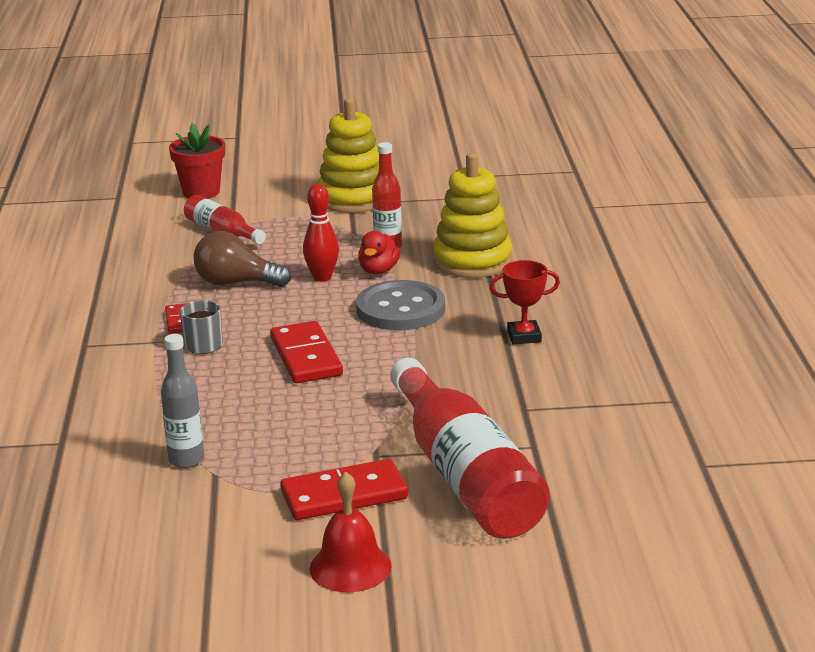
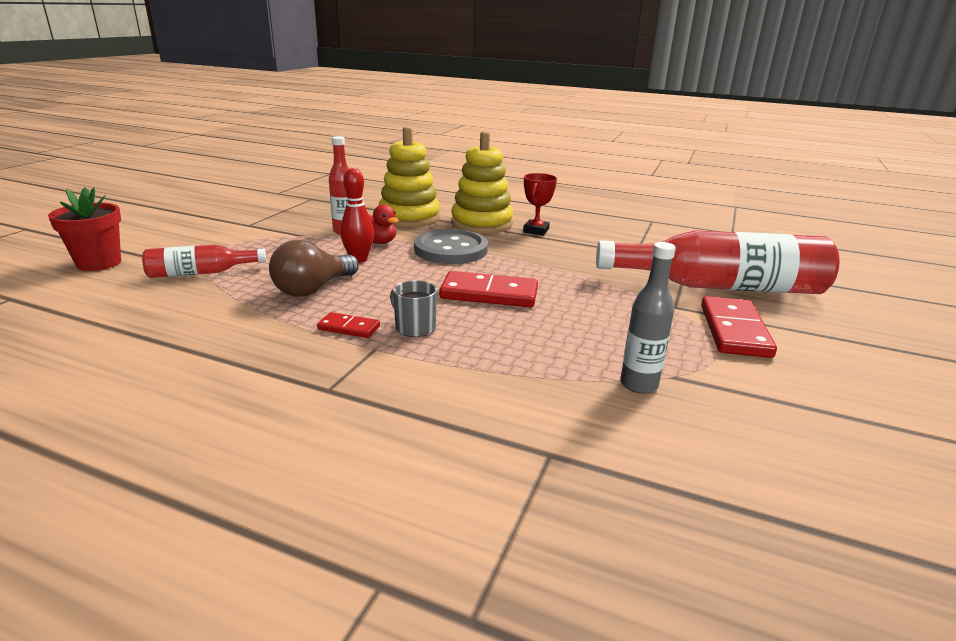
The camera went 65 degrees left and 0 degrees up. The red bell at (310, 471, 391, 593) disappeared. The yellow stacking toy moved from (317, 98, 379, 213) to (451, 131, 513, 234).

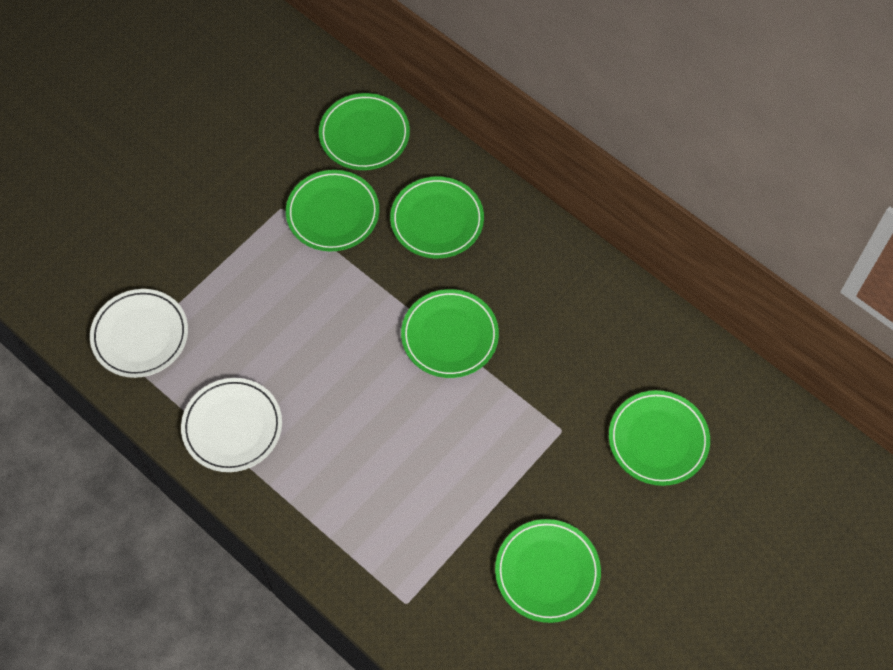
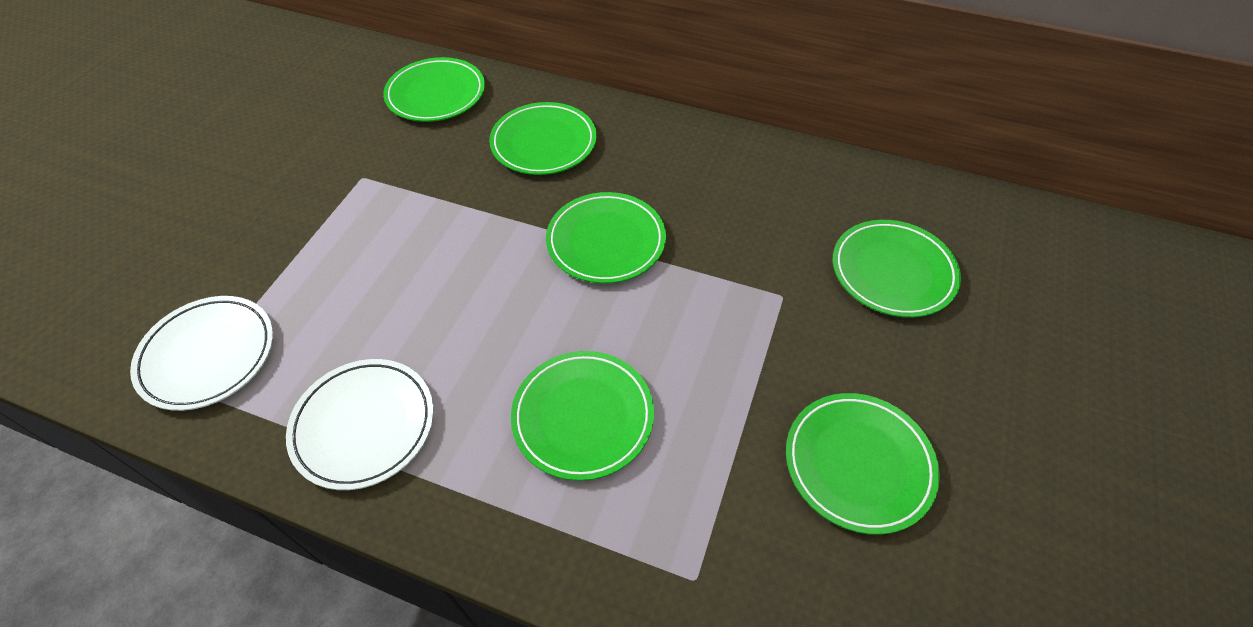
The camera went 20 degrees left and 10 degrees down. The green plate moved from (286, 170, 379, 251) to (511, 351, 654, 481).

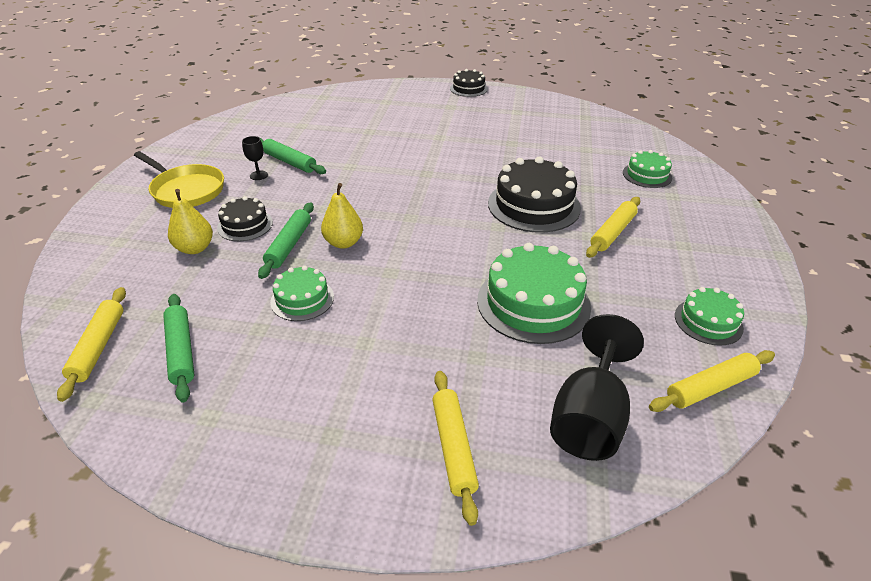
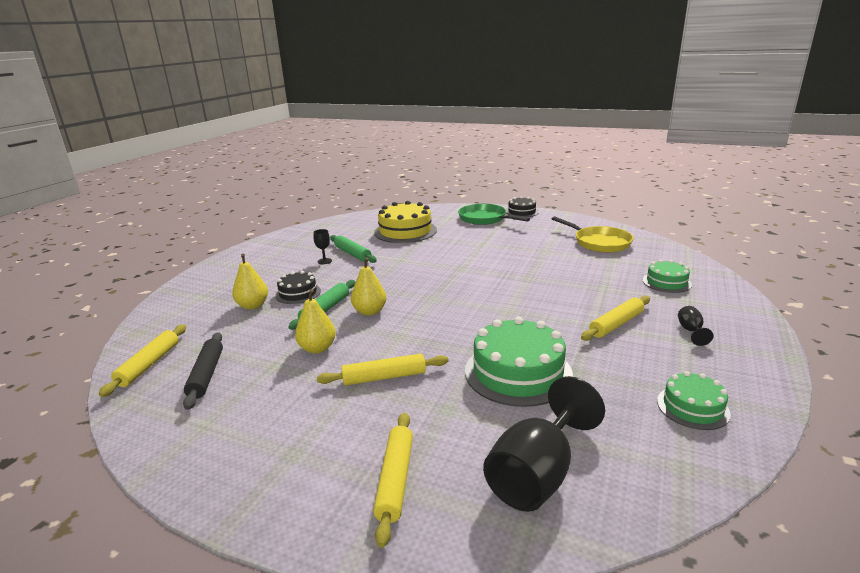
The camera went 15 degrees right and 15 degrees down. The black cake at (488, 157, 581, 233) disappeared. The yellow cake at (374, 201, 437, 243) appeared. The green pan at (458, 204, 530, 225) appeared. The black goblet at (678, 306, 713, 346) appeared. The yellow pan moved from (134, 151, 224, 208) to (552, 216, 634, 253). The yellow rolling pin moved from (649, 350, 775, 412) to (317, 354, 448, 385). The green cake at (270, 266, 334, 321) was replaced by the yellow pear at (295, 289, 336, 354). The green rolling pin at (163, 294, 194, 402) became the black rolling pin at (183, 332, 223, 410).

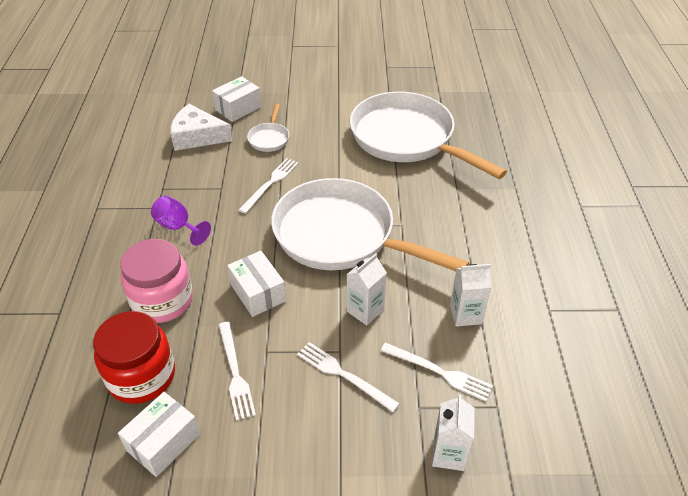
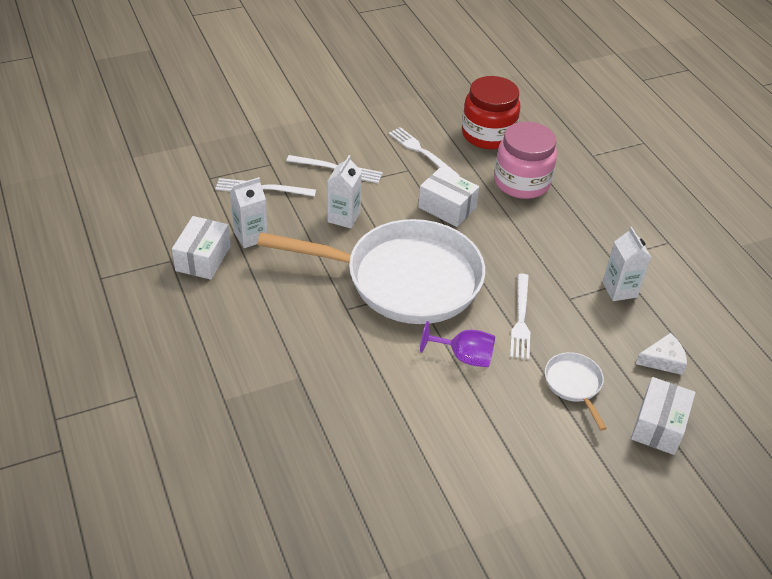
The camera went 155 degrees right and 0 degrees up. The white pan at (350, 92, 507, 179) disappeared. The white box moved from (118, 392, 200, 477) to (172, 216, 231, 280). The purple goblet moved from (151, 196, 211, 246) to (420, 321, 495, 367). The white carton moved from (432, 394, 475, 471) to (602, 227, 651, 301). The white cheese at (171, 104, 233, 151) changed to 0.59 times the size.

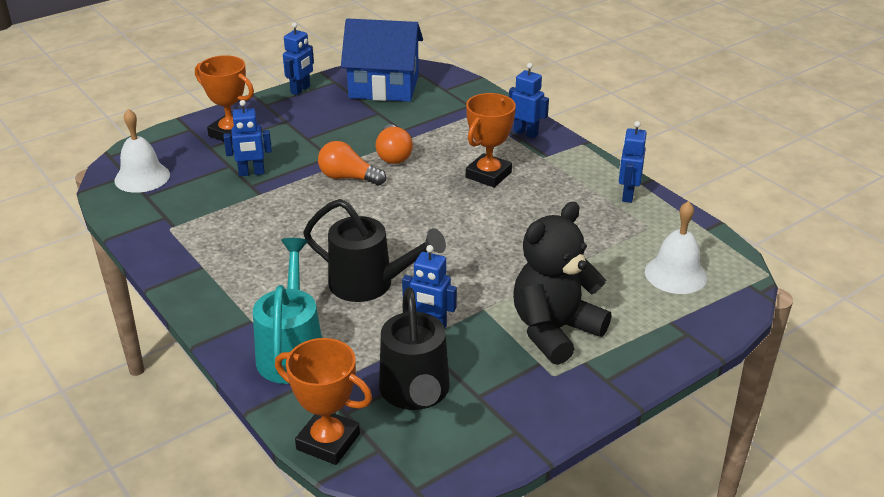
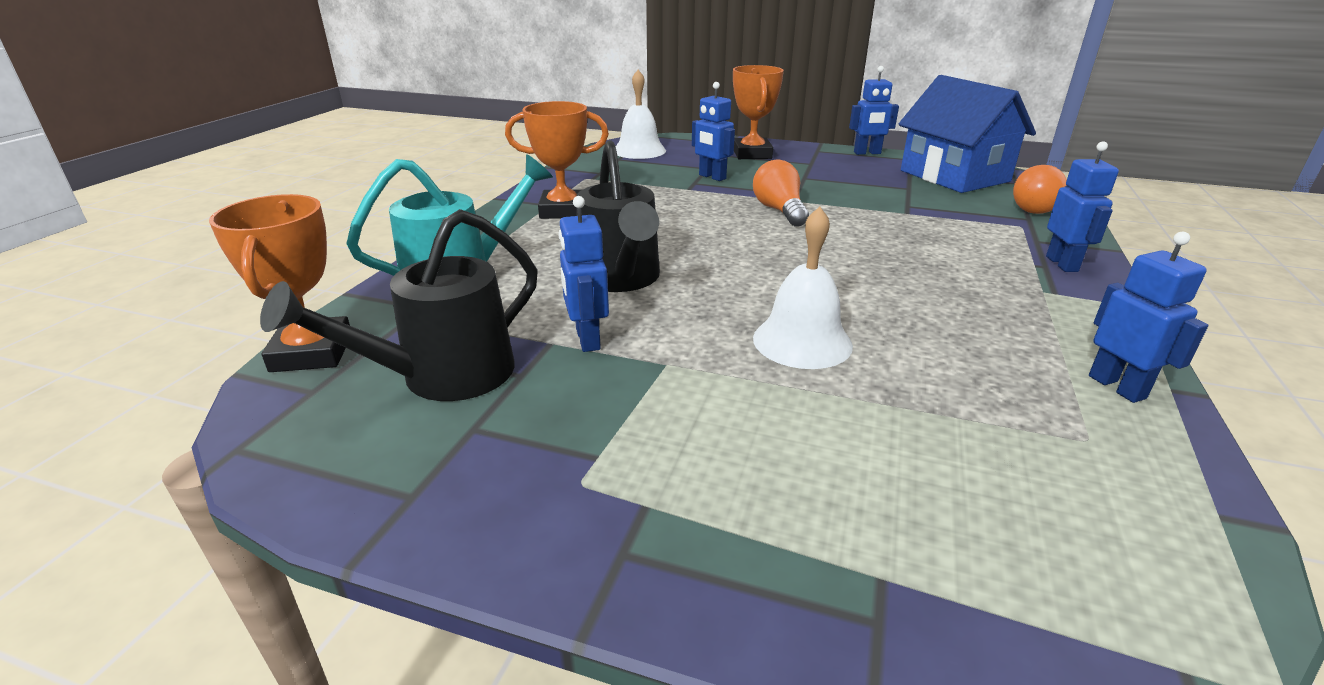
The camera went 55 degrees right and 5 degrees down. The black teddy bear at (513, 202, 611, 365) disappeared. The orange light bulb moved from (376, 124, 413, 164) to (1013, 165, 1067, 214). The orange trophy moved from (466, 93, 516, 188) to (505, 101, 609, 219). The white bell moved from (645, 201, 707, 294) to (753, 207, 853, 369). The blue robot at (619, 121, 647, 203) turned 90 degrees clockwise.

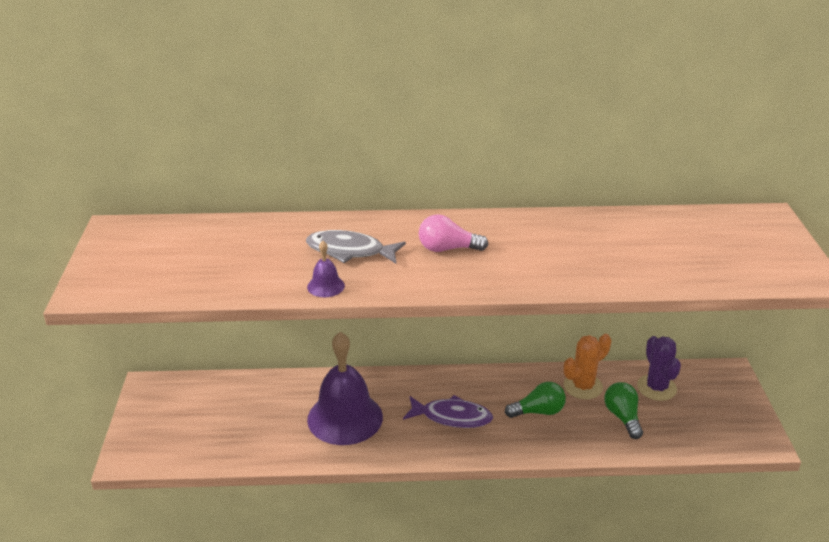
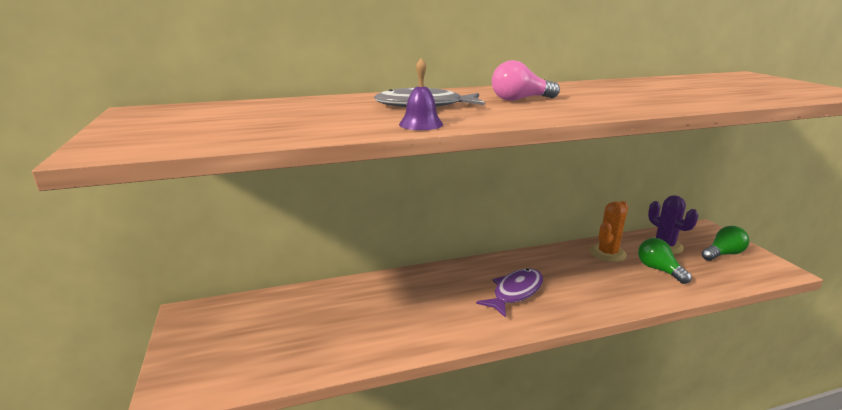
The camera went 15 degrees left and 10 degrees down. The purple bell at (307, 332, 383, 445) disappeared. The green light bulb moved from (505, 382, 566, 418) to (701, 226, 749, 261). The purple fish at (403, 395, 493, 428) turned 45 degrees counterclockwise.

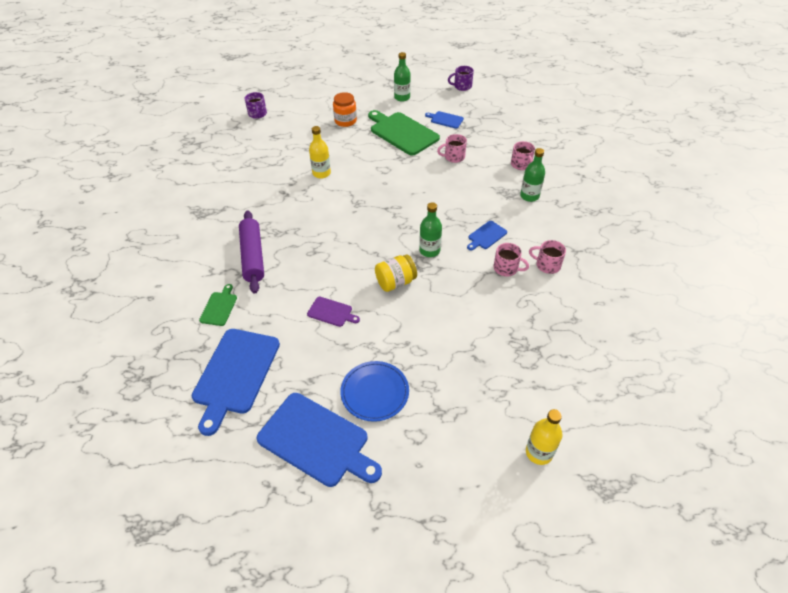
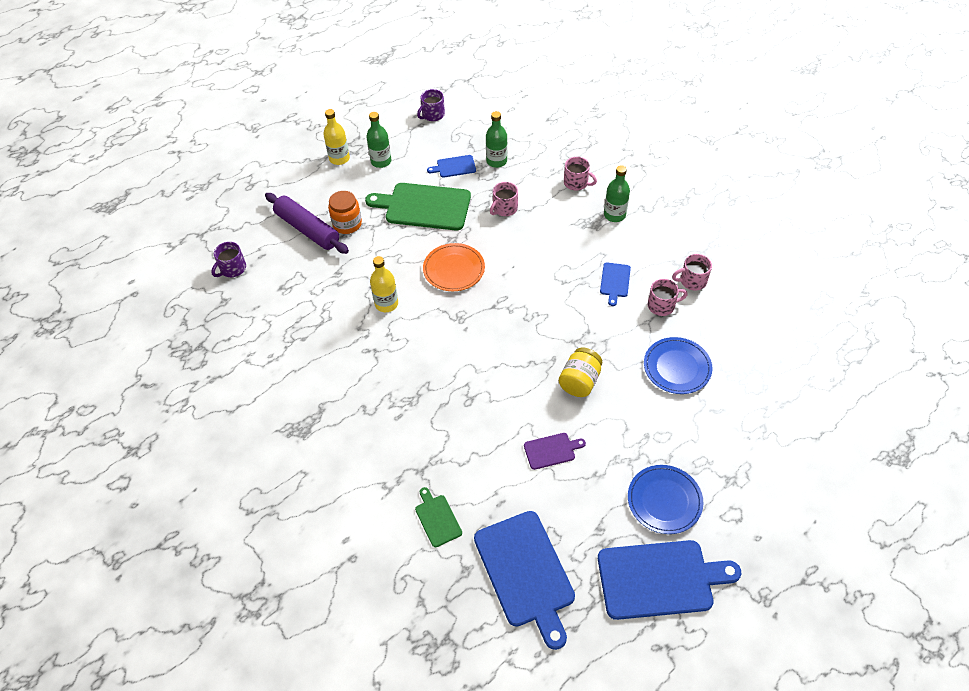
The camera went 35 degrees left and 5 degrees up. The orange plate at (423, 243, 485, 291) appeared. The blue plate at (644, 337, 713, 394) appeared. The purple rolling pin moved from (239, 210, 264, 294) to (265, 193, 349, 254). The green bottle moved from (419, 202, 442, 257) to (486, 111, 507, 168). The yellow bottle moved from (526, 409, 562, 465) to (323, 109, 350, 165). The purple mug at (245, 92, 267, 119) turned 90 degrees clockwise.

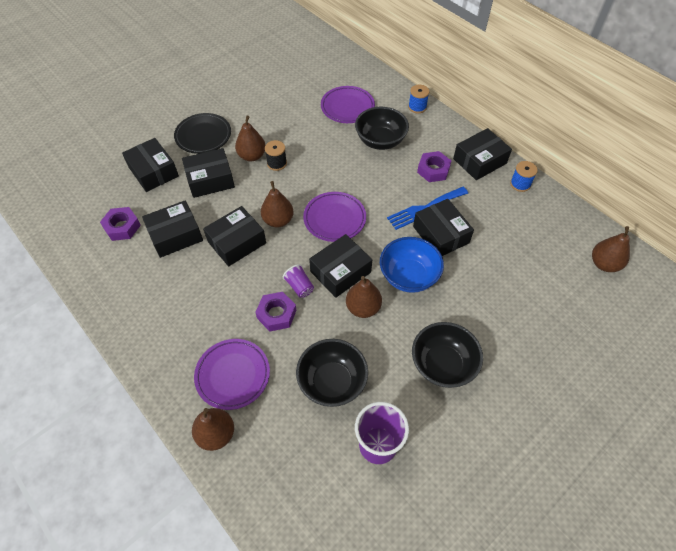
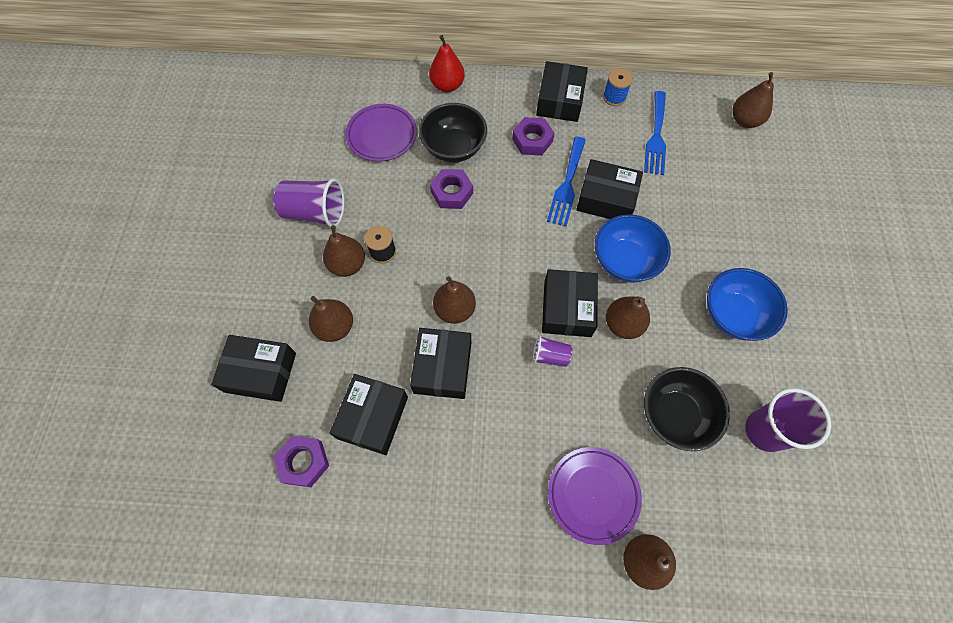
The camera went 45 degrees left and 10 degrees up. The black plate at (174, 113, 231, 154) disappeared. The purple plate at (303, 192, 366, 242) disappeared. The purple cup at (273, 178, 345, 227) appeared. The blue fork at (644, 91, 666, 175) appeared. The purple nut moved from (255, 292, 297, 332) to (430, 169, 473, 209). The black box at (182, 148, 235, 198) was replaced by the brown pear at (309, 296, 353, 342). The blue spool at (408, 85, 429, 114) was replaced by the red pear at (429, 35, 465, 92). The black bowl at (412, 322, 483, 388) became the blue bowl at (707, 268, 788, 341).

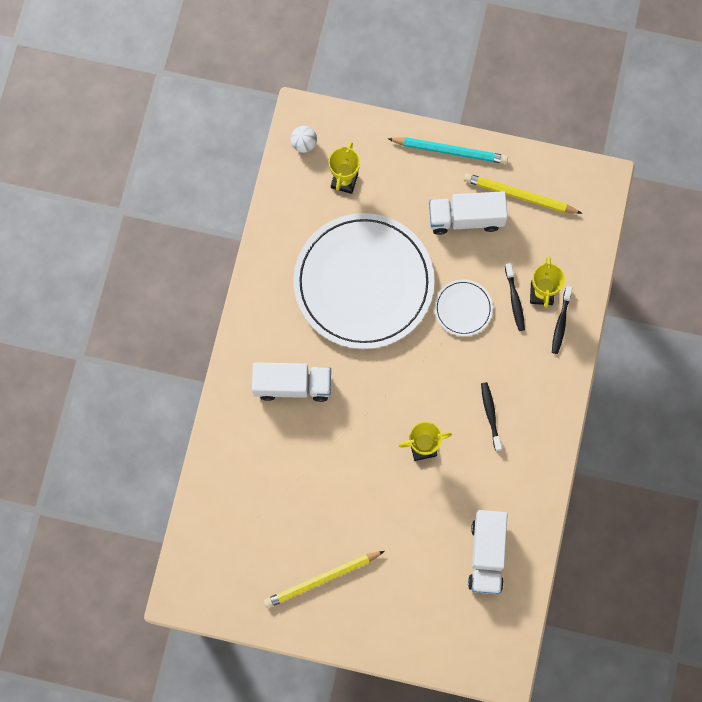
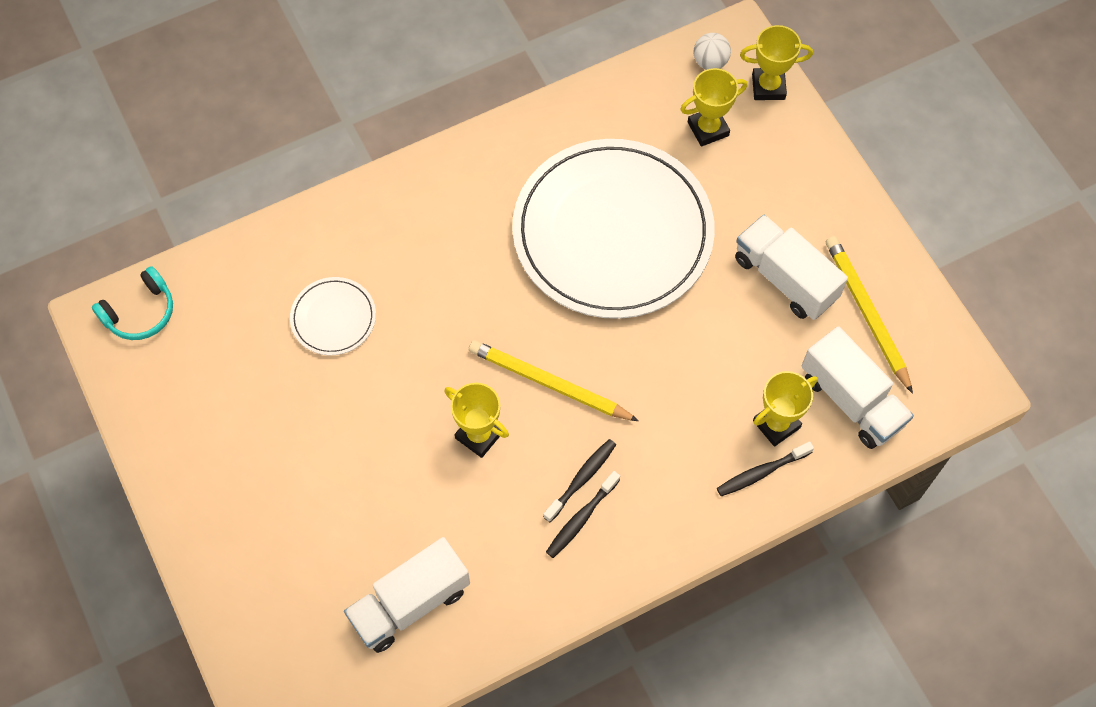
The camera went 50 degrees right and 10 degrees down. The turquoise pencil at (387, 137, 508, 164) disappeared. The turquoise headphones at (92, 266, 173, 340) appeared. The yellow trophy at (740, 25, 813, 100) appeared. The white truck moved from (252, 362, 331, 402) to (802, 326, 914, 449). The yellow pencil moved from (264, 551, 384, 608) to (469, 340, 639, 421). The white plate moved from (434, 279, 493, 336) to (290, 277, 376, 355). The black toothbrush moved from (505, 263, 525, 331) to (546, 471, 620, 558).

